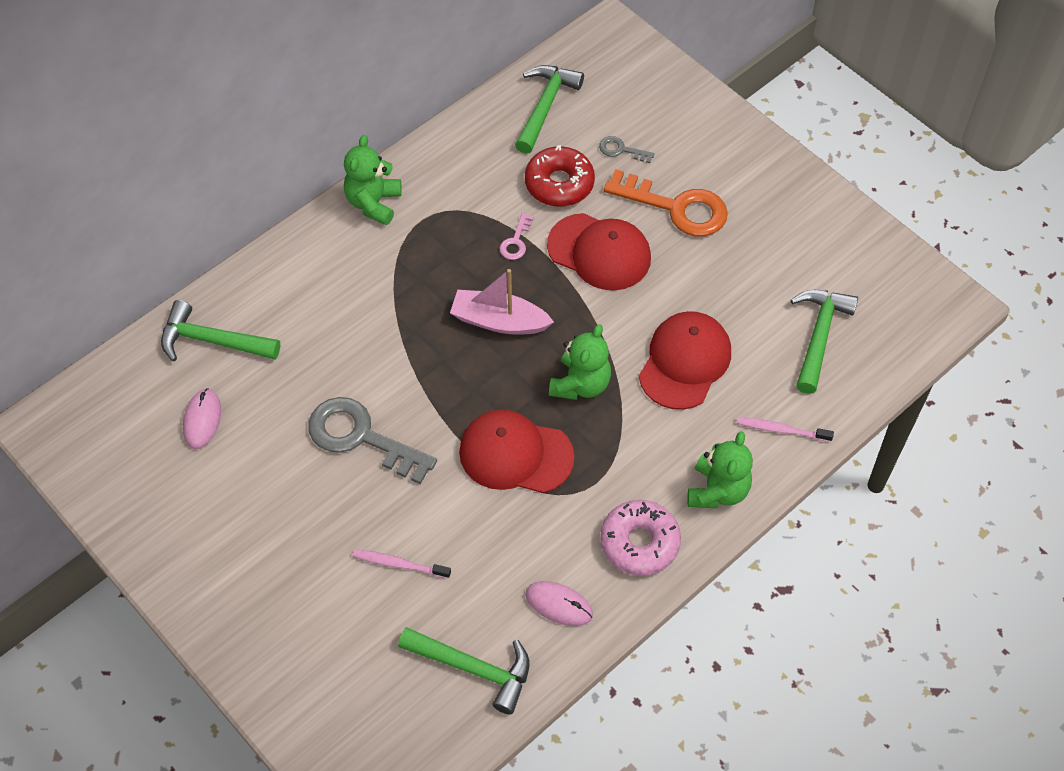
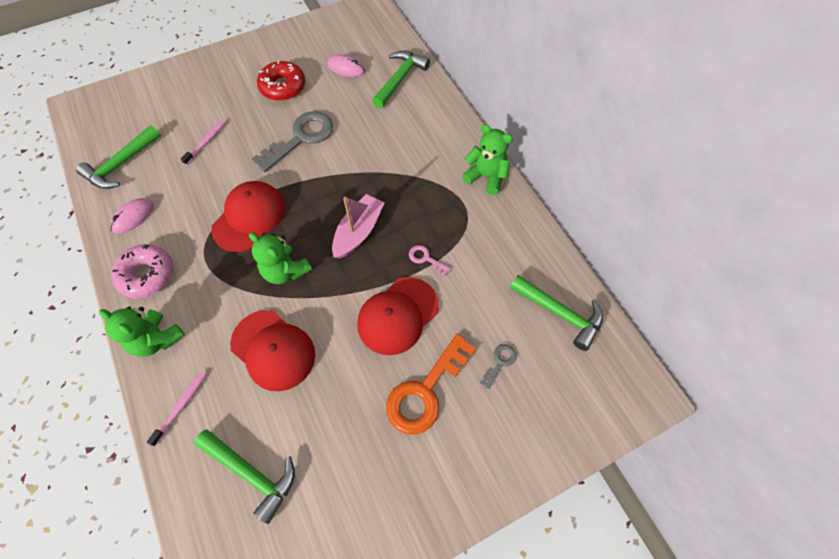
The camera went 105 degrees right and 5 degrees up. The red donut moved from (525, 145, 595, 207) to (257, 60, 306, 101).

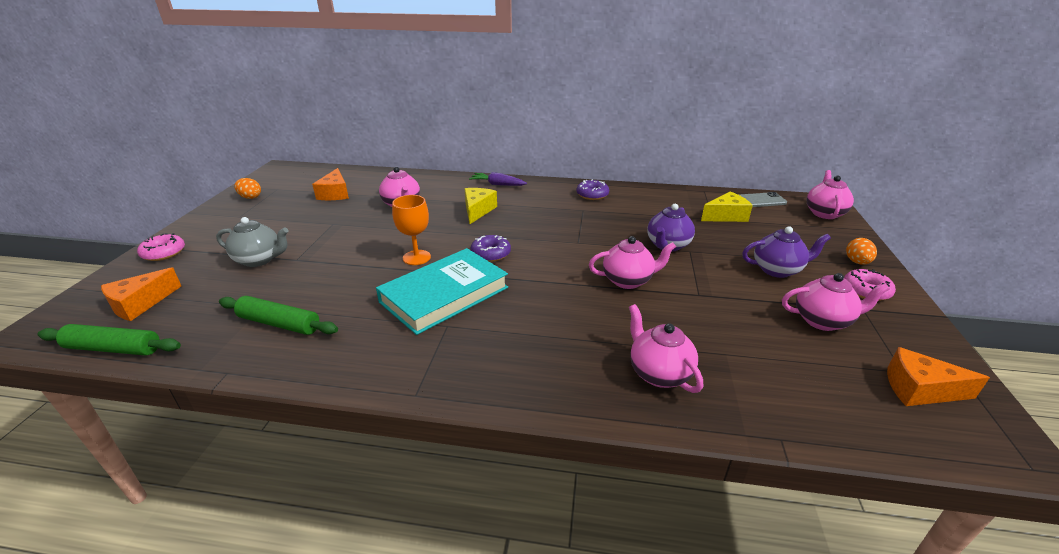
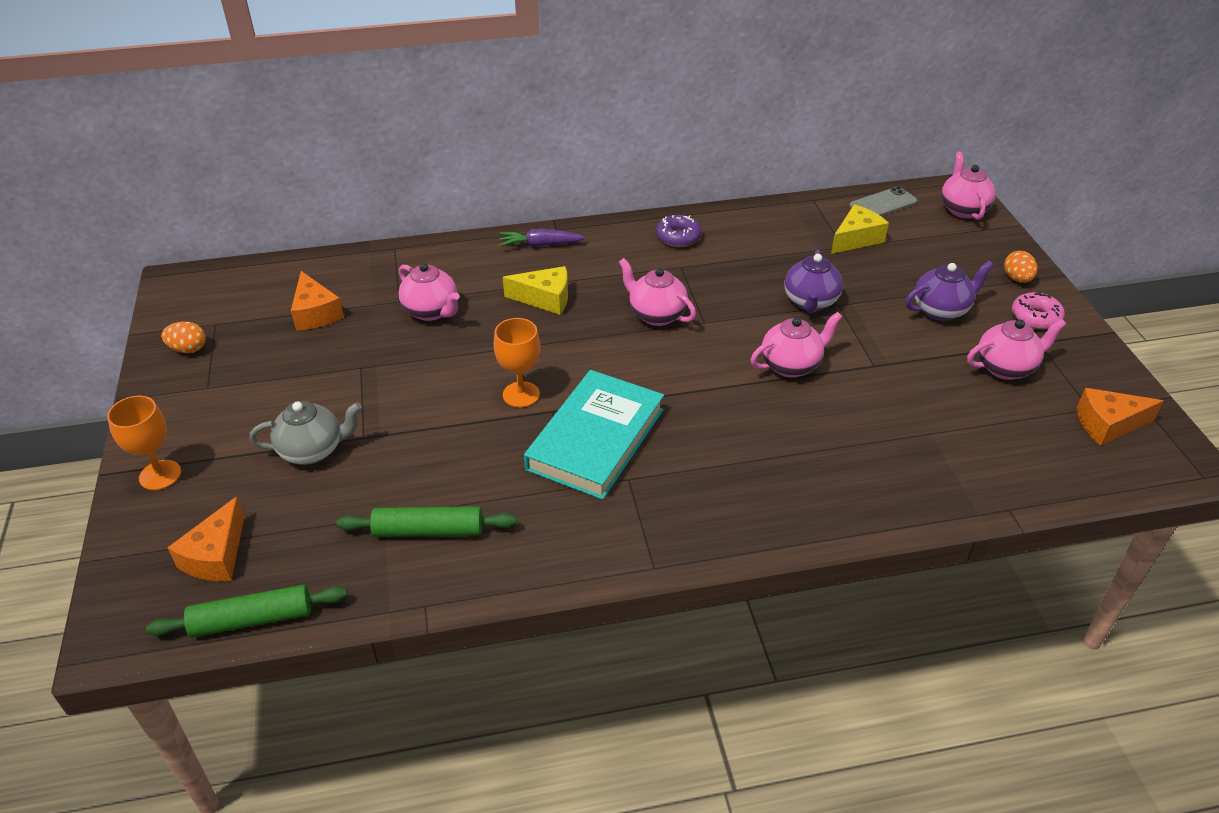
The camera went 20 degrees left and 10 degrees up. The purple donut at (471, 235, 511, 262) disappeared. The pink teapot moved from (629, 304, 703, 393) to (619, 258, 696, 326). The pink donut at (137, 233, 185, 261) was replaced by the orange goblet at (107, 396, 181, 490). The yellow cheese at (464, 188, 497, 224) turned 105 degrees clockwise.

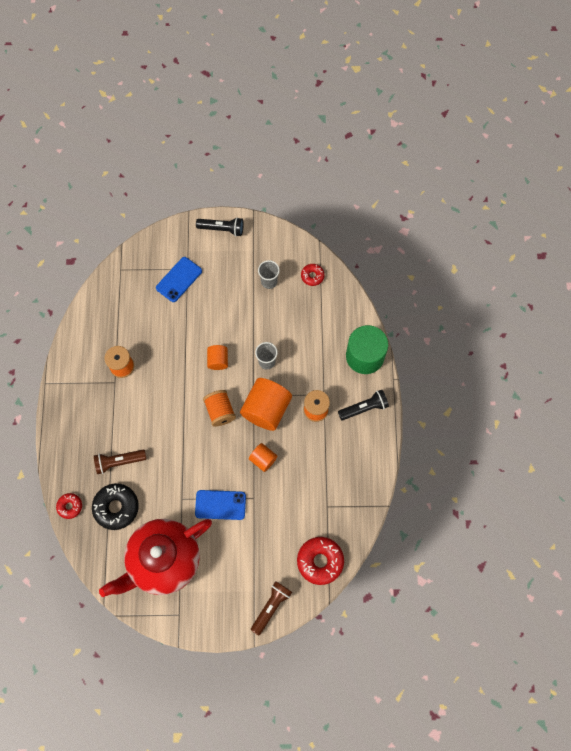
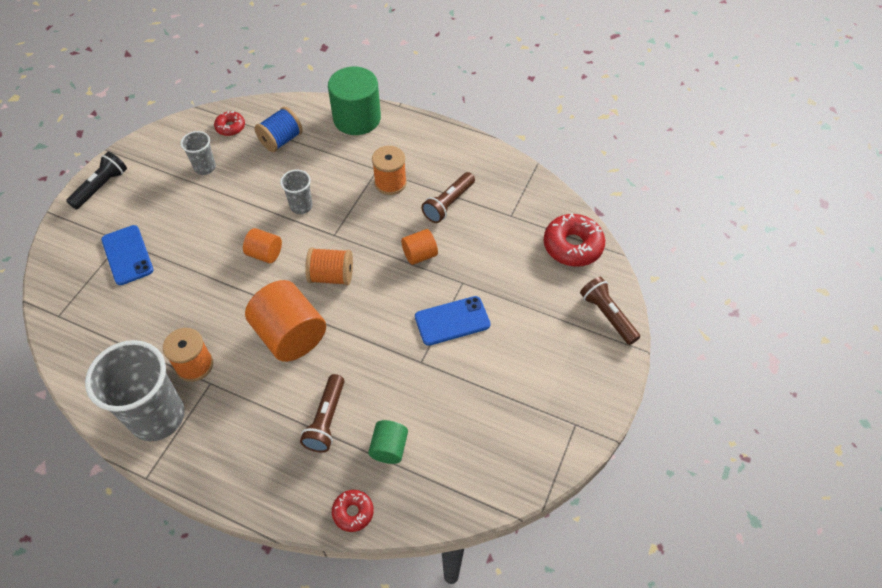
The camera went 65 degrees left and 15 degrees down. The red teapot at (99, 519, 212, 597) disappeared. The black flashlight at (338, 390, 389, 420) disappeared. The grey cup at (85, 340, 185, 441) appeared. The blue spool at (254, 107, 303, 152) appeared. The brown flashlight at (421, 172, 475, 223) appeared. The orange cylinder moved from (240, 378, 292, 431) to (245, 280, 326, 362). The black donut at (92, 483, 139, 530) was replaced by the green cylinder at (368, 420, 408, 464). The blue phone at (195, 490, 246, 520) turned 45 degrees clockwise.

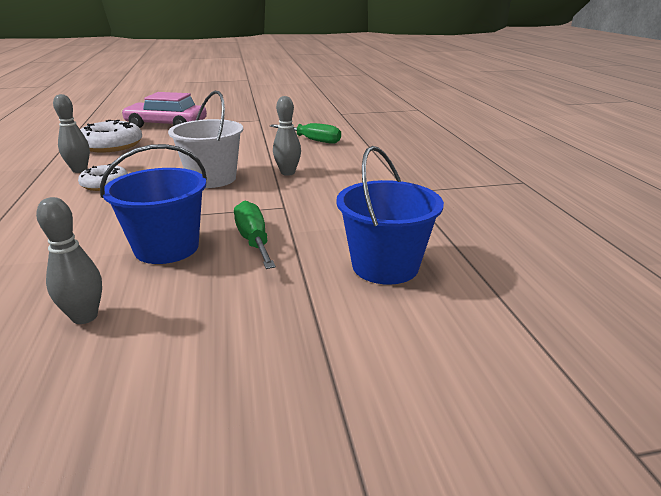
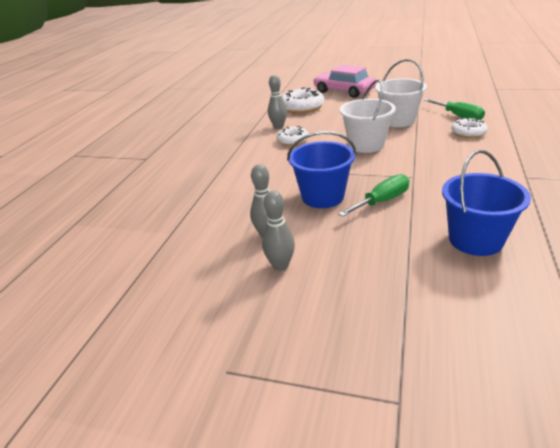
The camera went 30 degrees right and 5 degrees up. The white bucket at (375, 59, 427, 127) appeared. The white donut at (451, 118, 488, 138) appeared. The grey bowling pin moved from (273, 96, 301, 176) to (262, 191, 295, 271). The green screwdriver at (234, 200, 276, 269) turned 45 degrees clockwise.

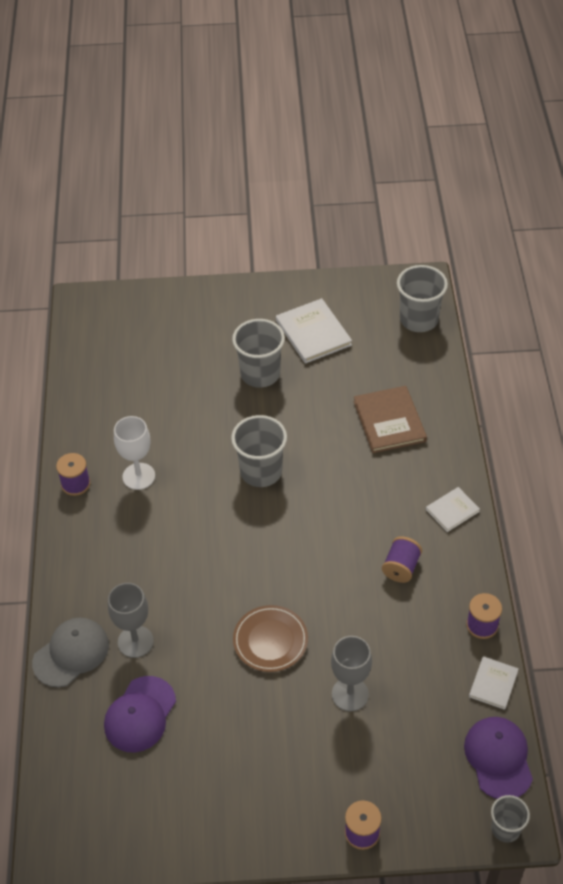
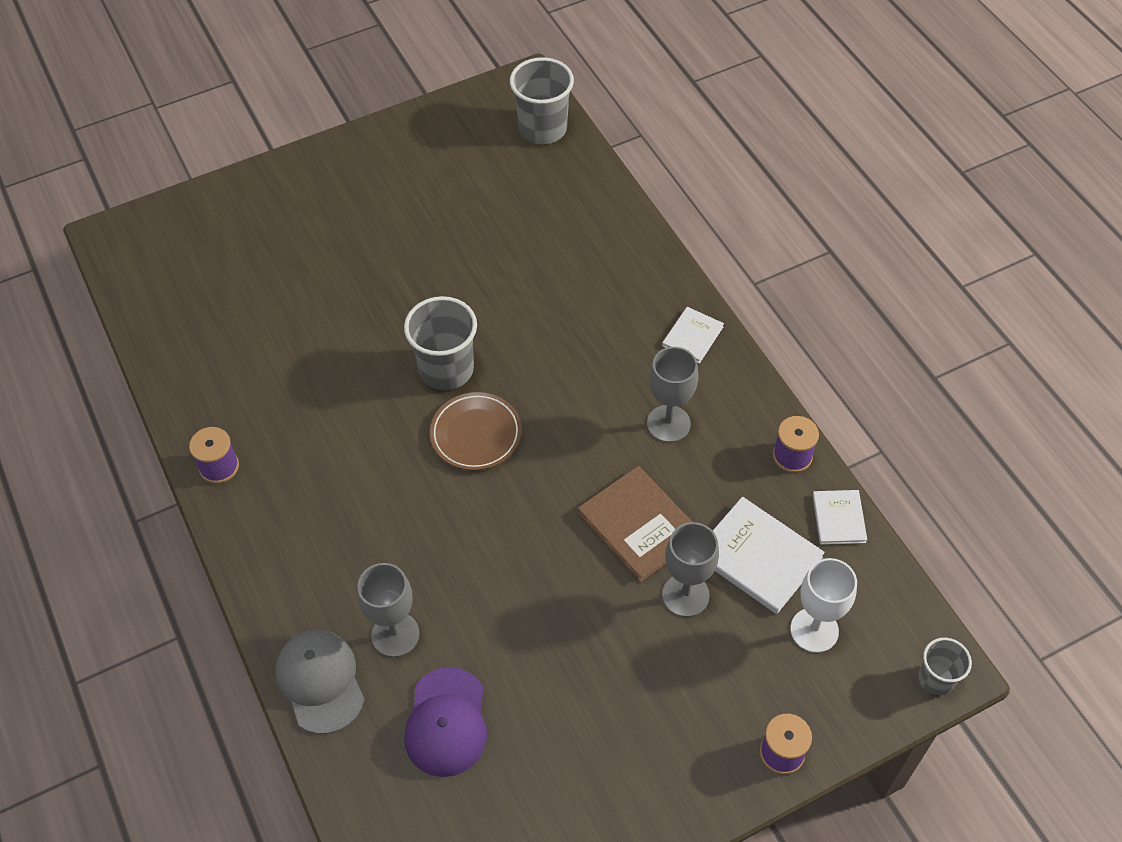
The camera went 25 degrees left and 5 degrees up. The grey cup at (232, 319, 285, 388) disappeared. The purple cap at (464, 717, 533, 799) disappeared. The white goblet moved from (114, 416, 155, 490) to (790, 558, 857, 653). The brown plate moved from (233, 605, 308, 672) to (430, 392, 522, 470). The white book moved from (276, 298, 352, 364) to (713, 497, 825, 614). The brown book moved from (354, 386, 427, 453) to (578, 466, 692, 583). The purple spool at (382, 536, 422, 583) was replaced by the grey goblet at (647, 347, 698, 442). The grey cap at (32, 618, 109, 687) turned 45 degrees counterclockwise.

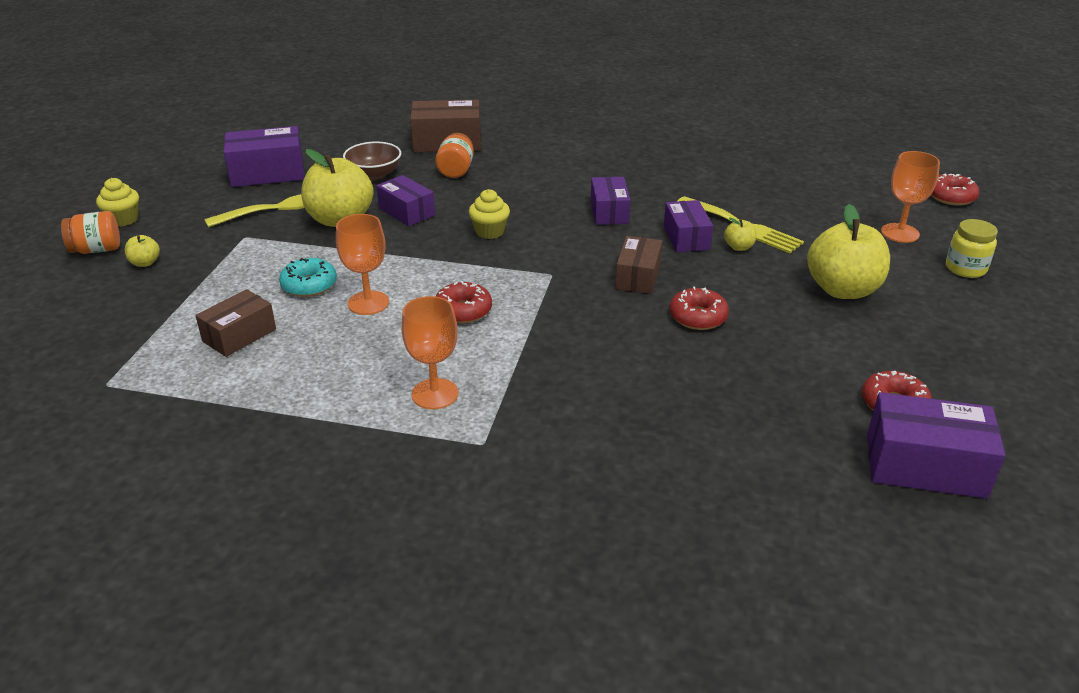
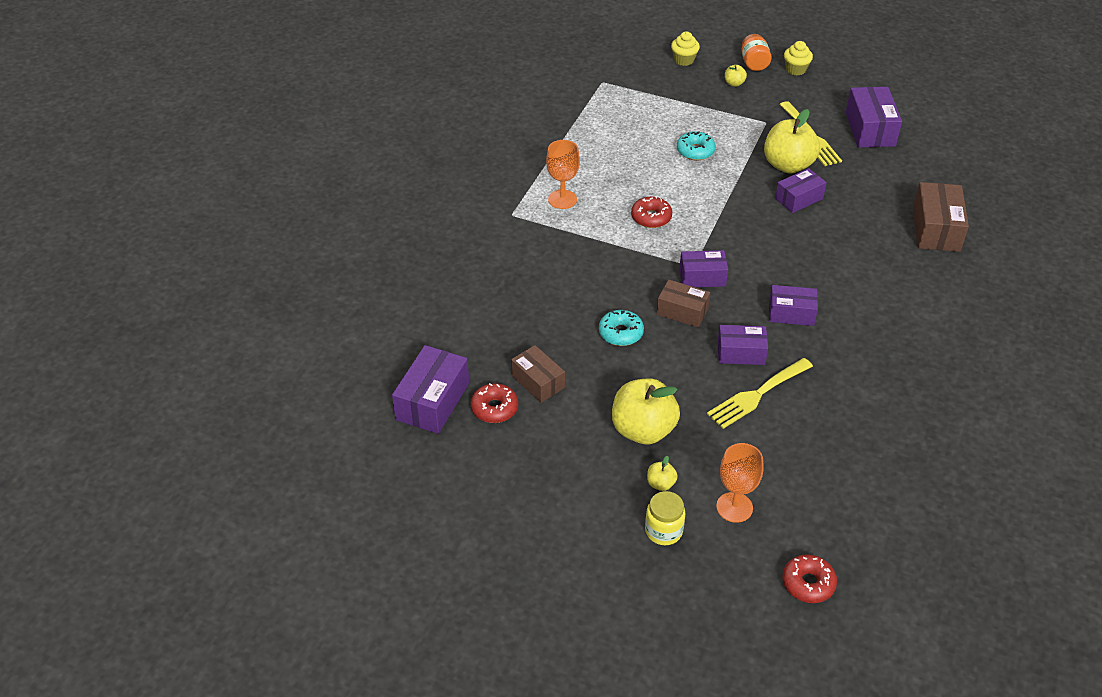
The camera went 100 degrees right and 10 degrees up. The orange goblet at (336, 214, 389, 315) disappeared. The brown bowl at (343, 142, 401, 180) disappeared. The orange jar at (435, 133, 474, 178) disappeared. The purple box at (679, 250, 728, 287) appeared. The brown box moved from (195, 289, 276, 357) to (511, 345, 565, 403). The yellow cupcake moved from (469, 189, 510, 239) to (671, 31, 700, 66). The yellow apple moved from (724, 218, 757, 251) to (647, 456, 678, 491). The red donut at (669, 287, 729, 330) became the turquoise donut at (599, 310, 644, 346).

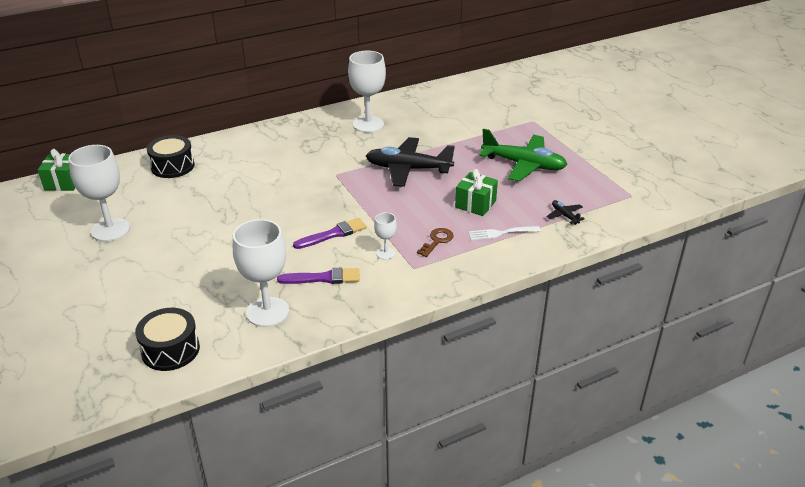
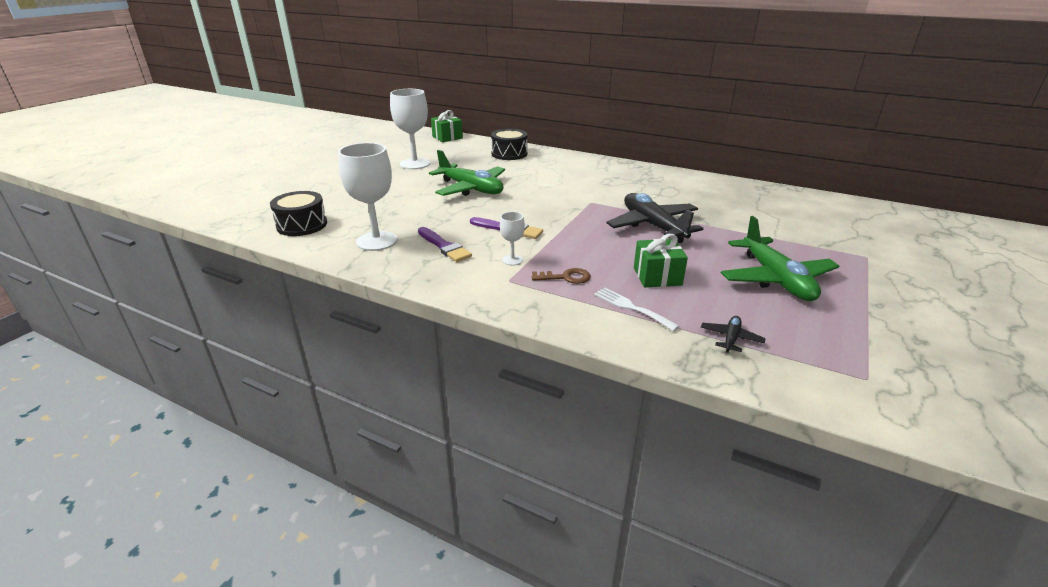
The camera went 55 degrees right and 5 degrees down. The white goblet at (348, 51, 386, 133) disappeared. The green plane at (429, 150, 505, 196) appeared.

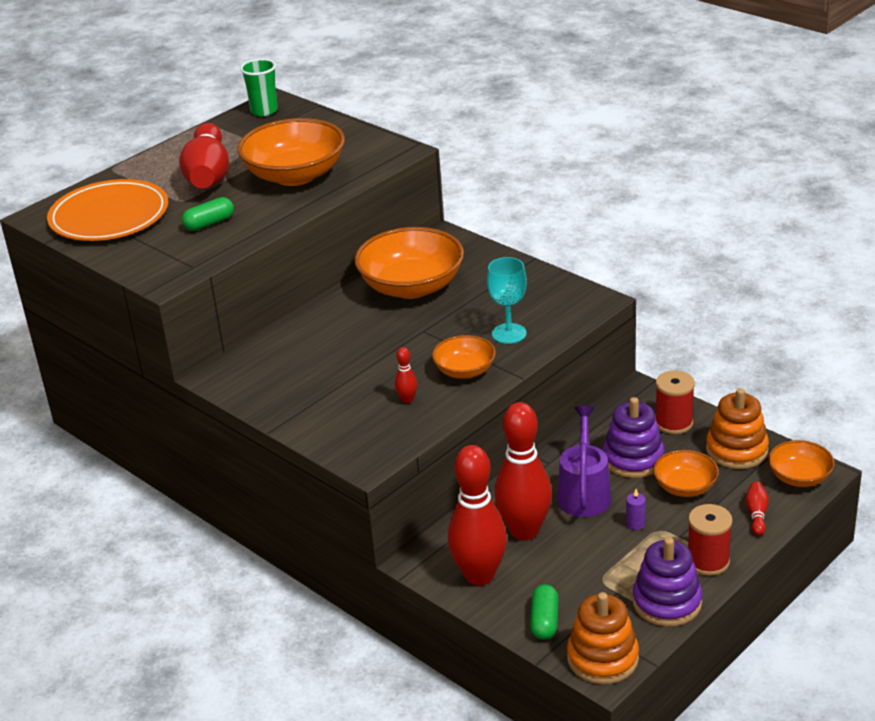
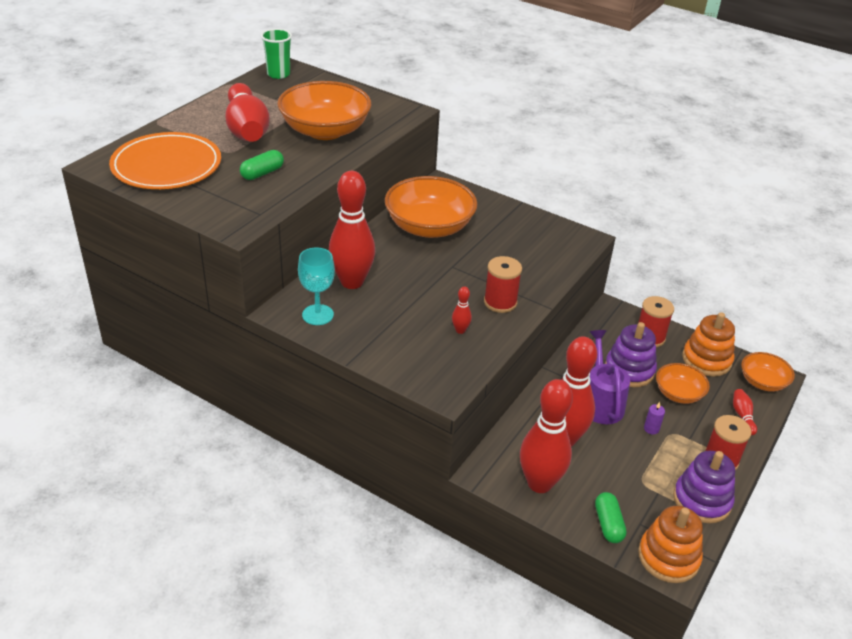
The camera went 15 degrees left and 5 degrees up. The red bowling pin at (329, 171, 375, 289) appeared. The turquoise goblet moved from (487, 257, 527, 344) to (298, 248, 335, 325). The orange bowl at (432, 335, 496, 379) was replaced by the red spool at (484, 256, 522, 313).

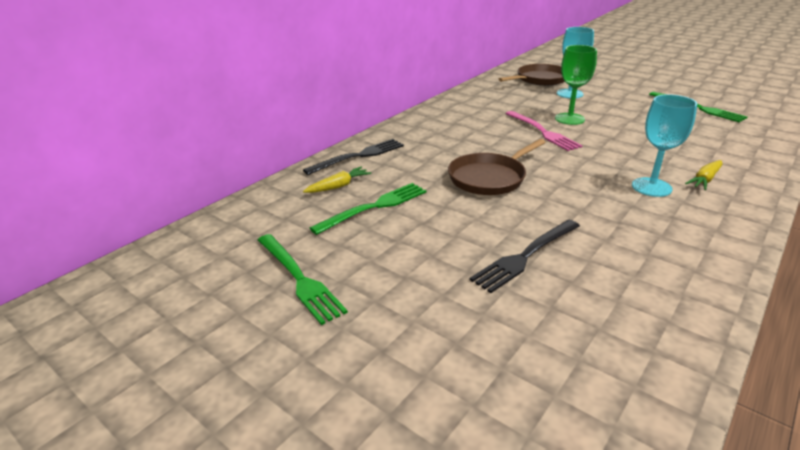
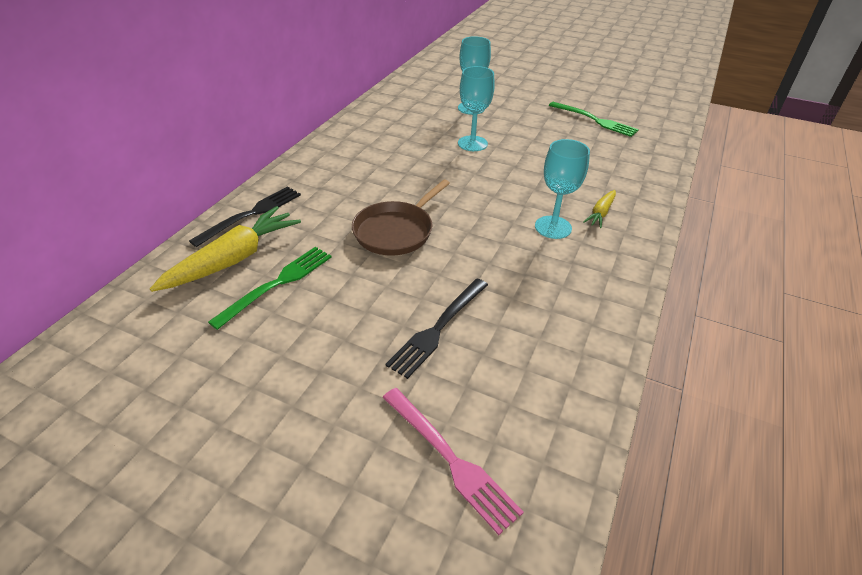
The camera went 15 degrees left and 10 degrees up. The green fork at (258, 234, 348, 325) disappeared. The brown pan at (499, 64, 565, 86) disappeared. The pink fork moved from (505, 111, 582, 151) to (383, 388, 524, 535). The green goblet at (555, 45, 597, 125) became the turquoise goblet at (458, 66, 495, 151). The yellow carrot at (303, 167, 371, 193) changed to 1.97 times the size.

